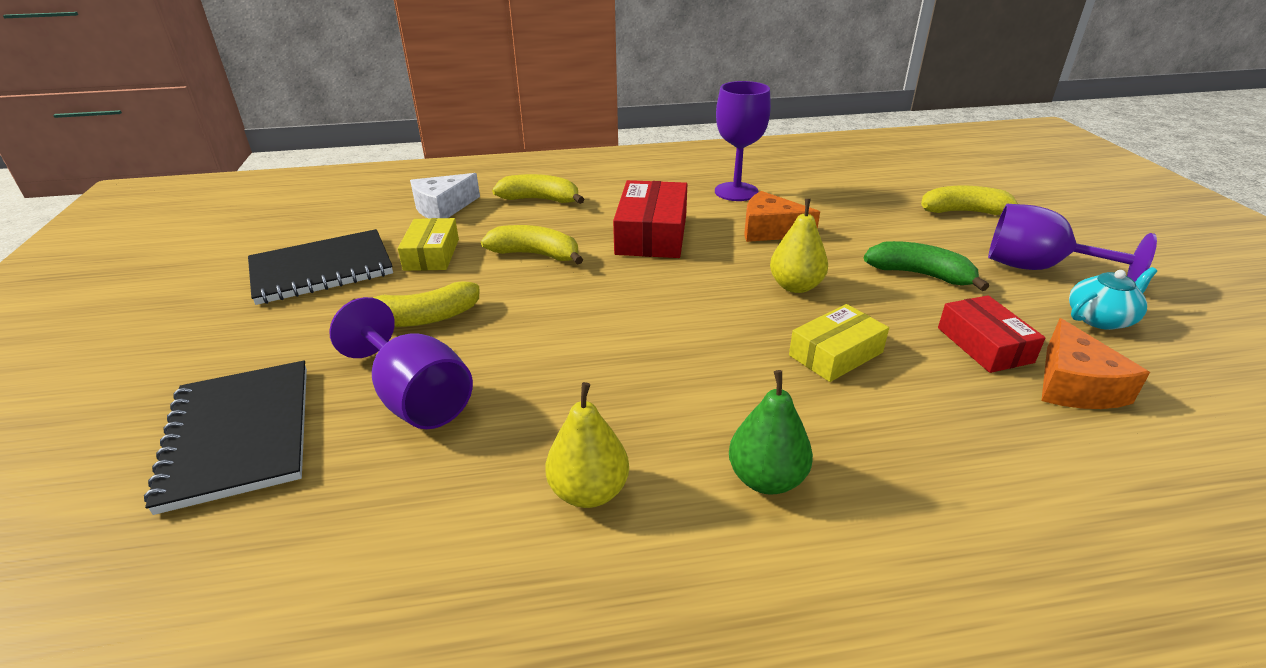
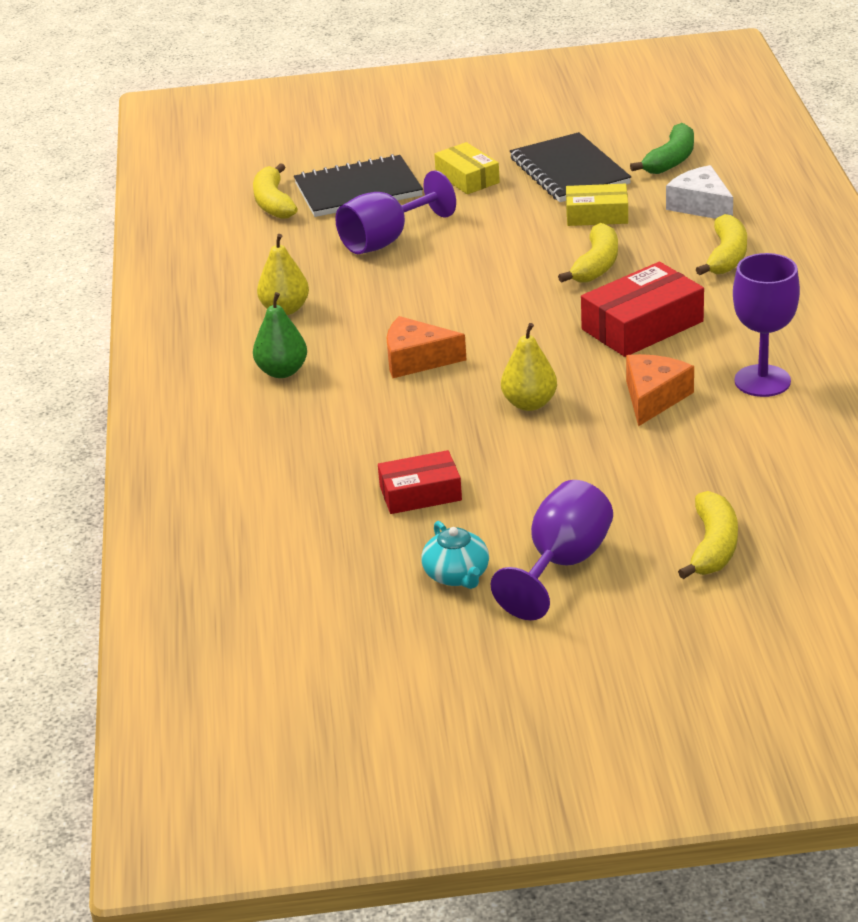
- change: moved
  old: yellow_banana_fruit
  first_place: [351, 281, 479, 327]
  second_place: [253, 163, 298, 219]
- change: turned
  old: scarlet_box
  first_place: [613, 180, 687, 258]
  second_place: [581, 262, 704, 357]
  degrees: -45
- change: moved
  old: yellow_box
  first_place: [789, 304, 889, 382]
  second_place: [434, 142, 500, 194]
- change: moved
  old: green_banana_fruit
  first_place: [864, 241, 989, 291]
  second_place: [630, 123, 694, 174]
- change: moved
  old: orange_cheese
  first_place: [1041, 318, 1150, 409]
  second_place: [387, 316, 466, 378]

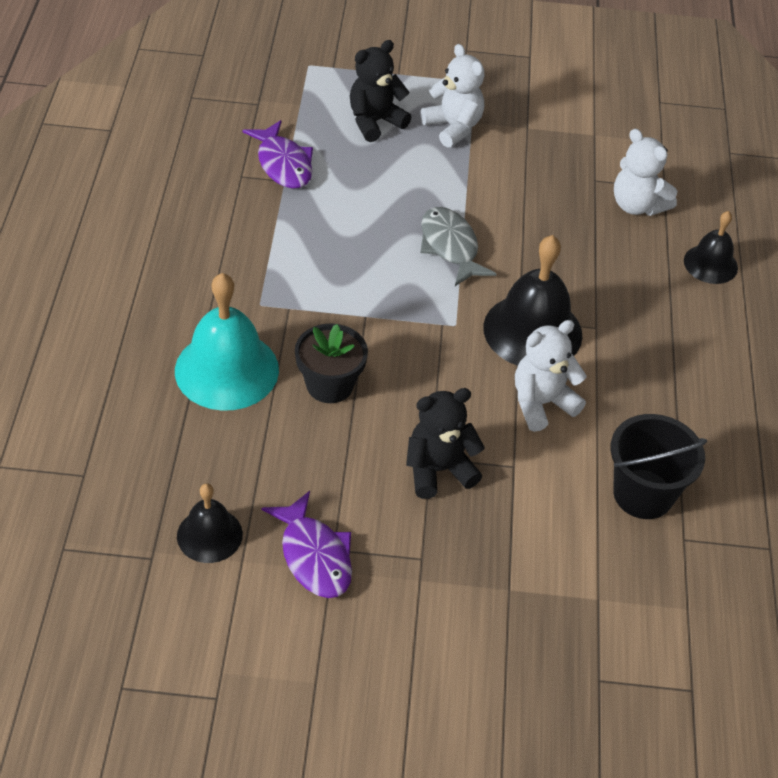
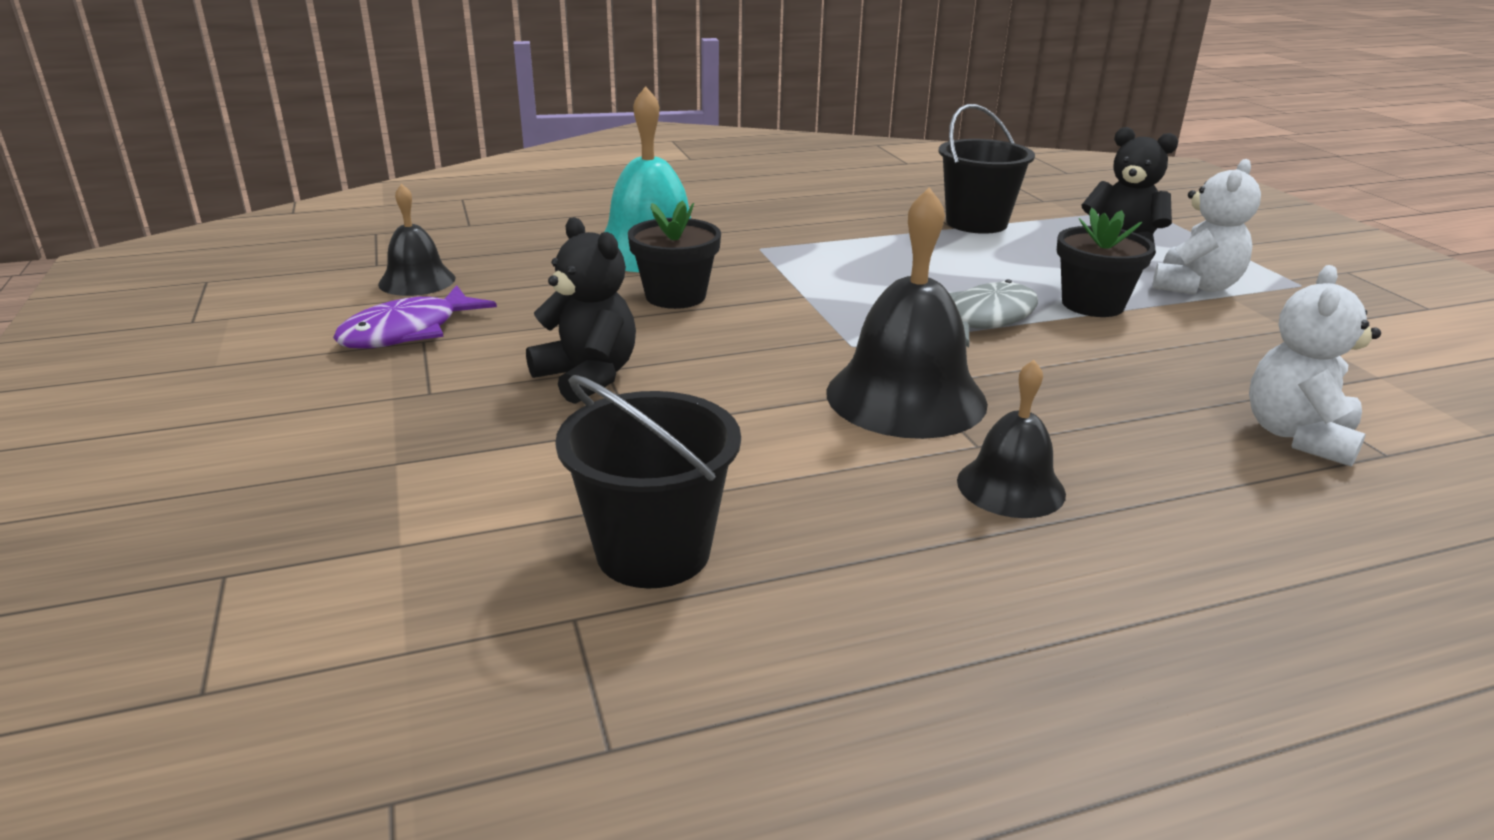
- change: replaced
  old: violet_fish_figure
  new: ebony_pail
  first_place: [242, 120, 313, 189]
  second_place: [939, 104, 1035, 234]
- change: removed
  old: white_stuffed_bear
  first_place: [515, 320, 587, 432]
- change: moved
  old: ebony_hand_bell
  first_place: [684, 211, 738, 284]
  second_place: [957, 360, 1066, 518]
- change: added
  new: ebony_potted_plant
  second_place: [1057, 208, 1155, 317]

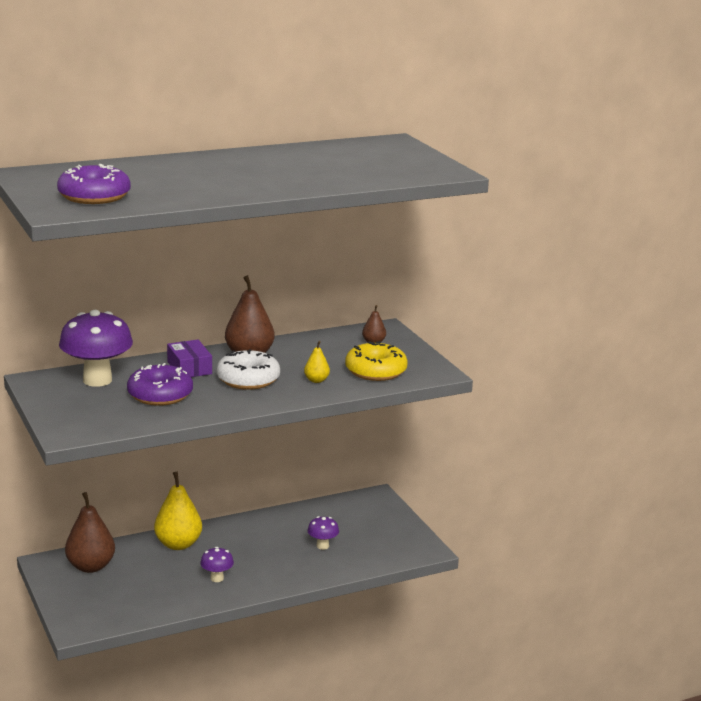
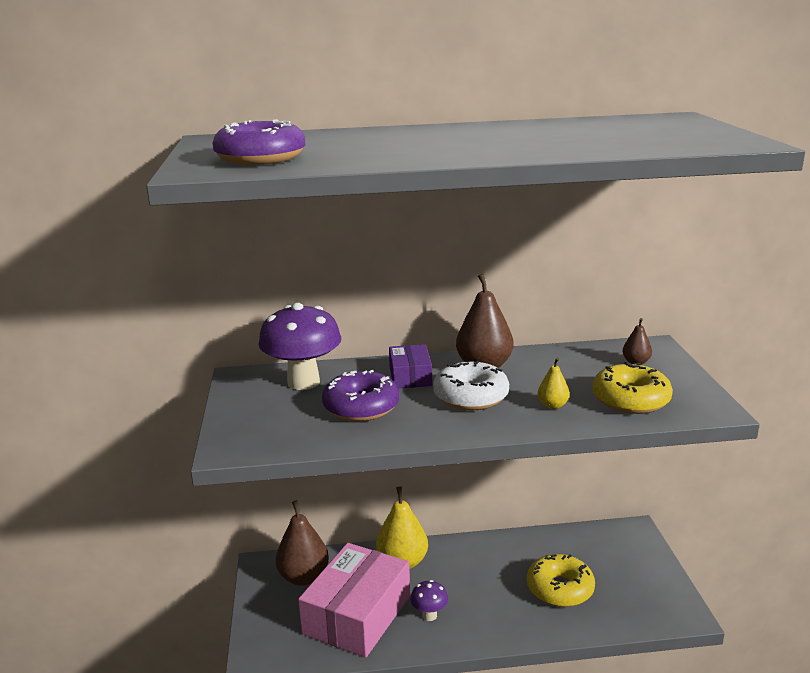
- change: replaced
  old: violet_fungus
  new: yellow_donut
  first_place: [307, 516, 339, 550]
  second_place: [527, 554, 595, 607]
- change: added
  new: pink_box
  second_place: [298, 543, 410, 657]

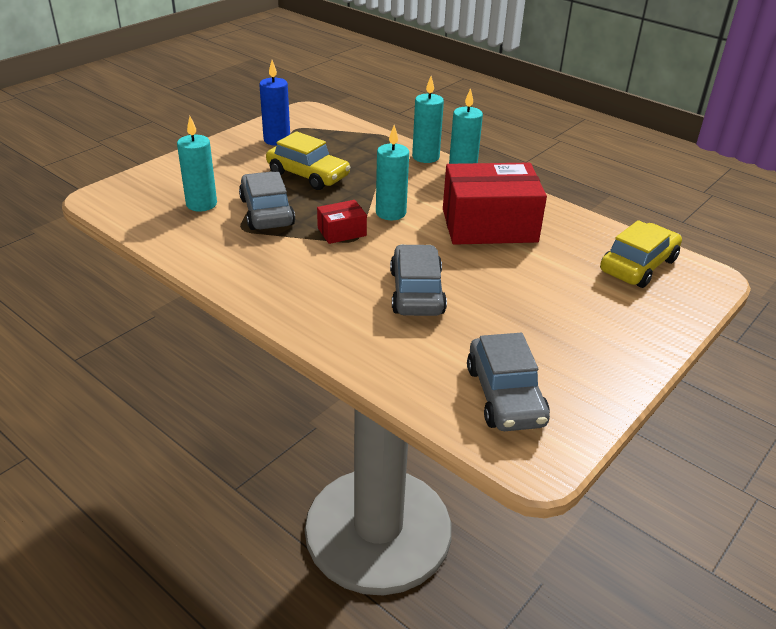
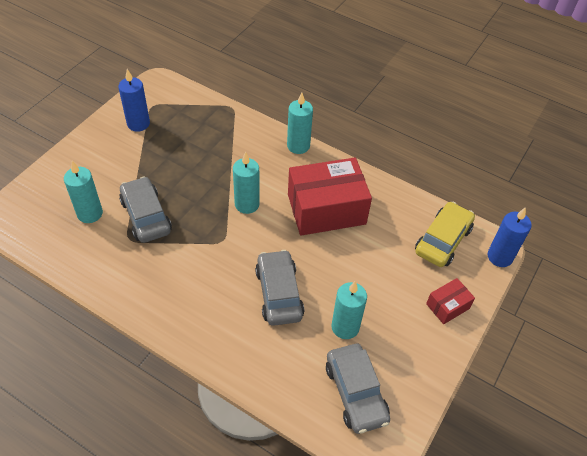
- change: removed
  old: yellow_toy_car
  first_place: [266, 131, 351, 190]
- change: moved
  old: scarlet_box
  first_place: [317, 200, 367, 244]
  second_place: [426, 278, 475, 324]
- change: moved
  old: turquoise_pillar_candle
  first_place: [412, 76, 444, 163]
  second_place: [331, 281, 367, 339]
- change: added
  new: royal_blue_pillar_candle
  second_place: [488, 207, 532, 267]

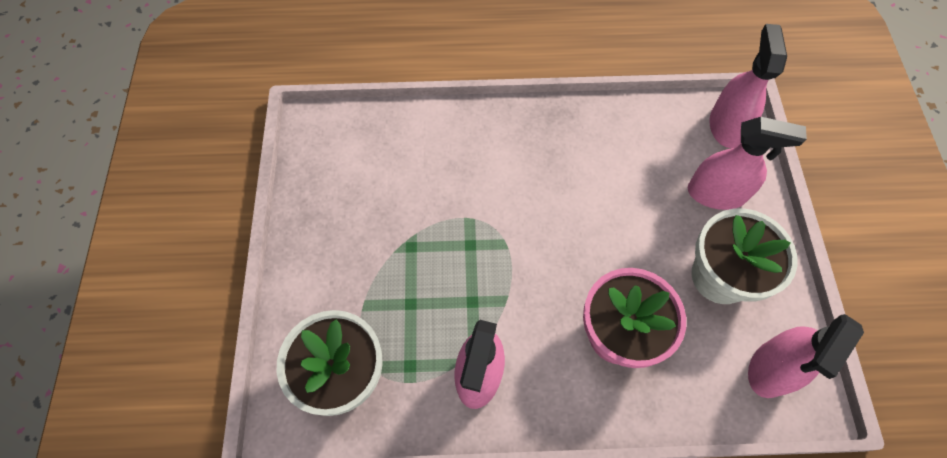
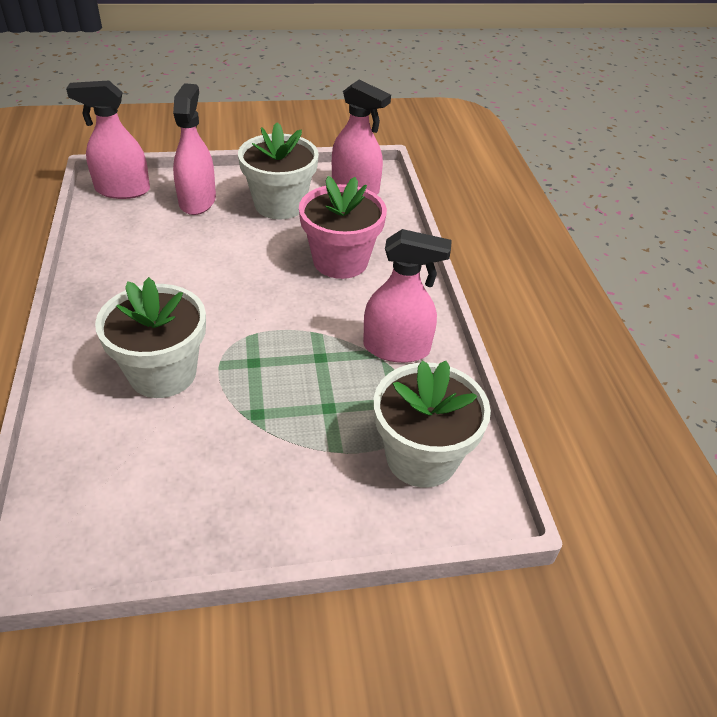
- change: added
  new: white_potted_plant
  second_place: [95, 277, 206, 398]

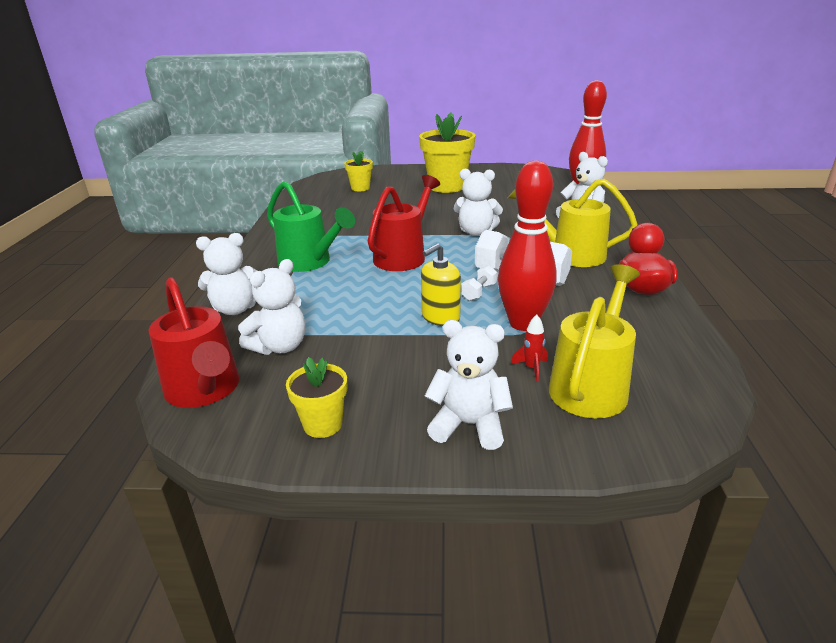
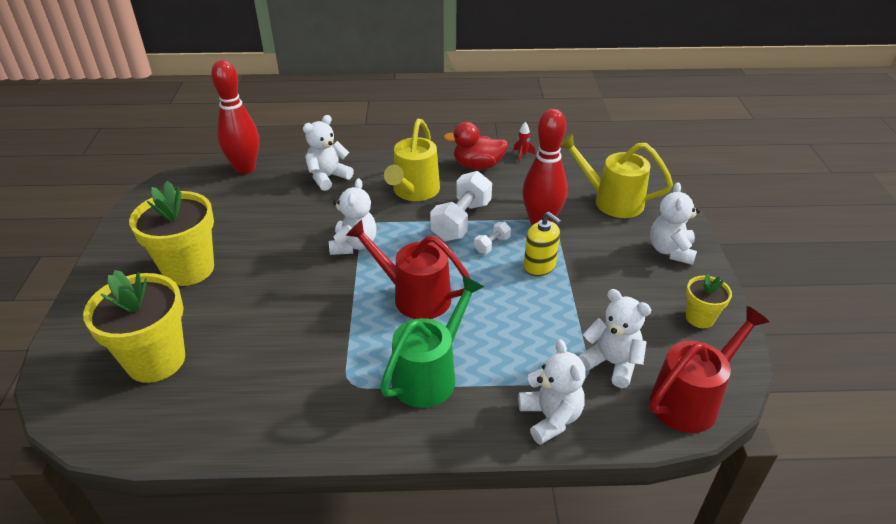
- change: resized
  old: yellow_potted_plant
  first_place: [344, 151, 373, 191]
  second_place: [83, 270, 185, 383]
  factor: 1.92
- change: turned
  old: white_dumbbell
  first_place: [461, 265, 497, 301]
  second_place: [474, 222, 511, 253]
  degrees: -75
- change: moved
  old: scarlet_rocket
  first_place: [511, 314, 548, 382]
  second_place: [513, 122, 535, 162]

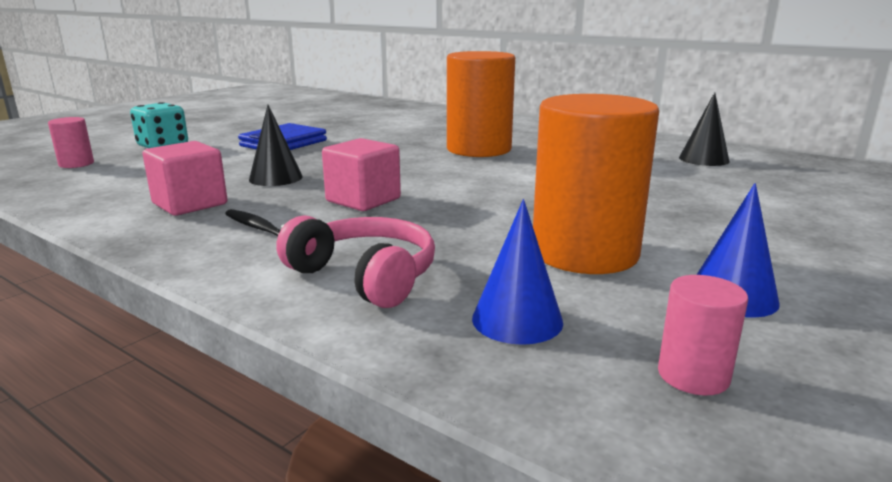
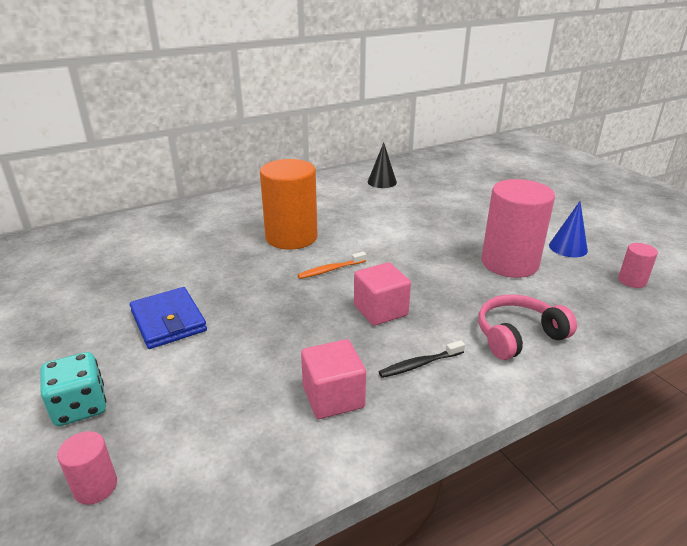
- change: removed
  old: ebony_solid_cone
  first_place: [249, 105, 303, 186]
- change: removed
  old: royal_blue_solid_cone
  first_place: [472, 199, 563, 345]
- change: recoloured
  old: orange_cylinder_shape
  new: pink_cylinder_shape
  first_place: [533, 94, 659, 274]
  second_place: [482, 179, 555, 278]
- change: added
  new: orange_tooth_brush
  second_place: [298, 252, 366, 279]

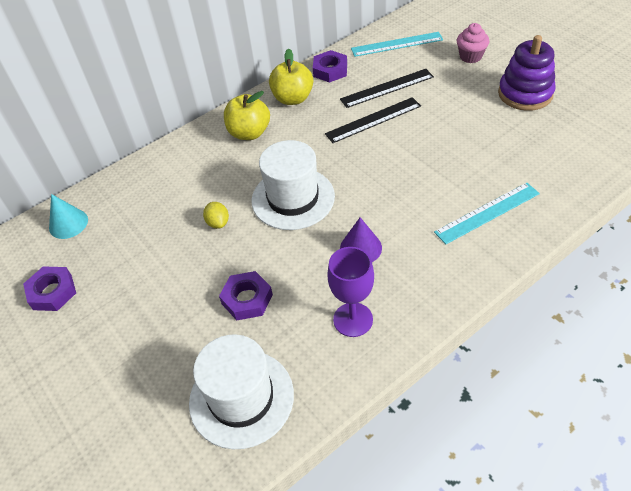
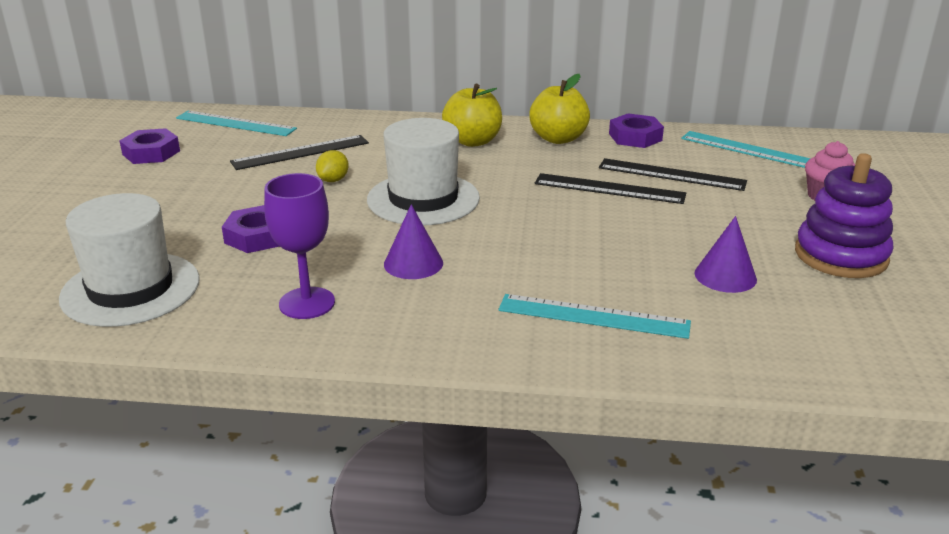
- change: replaced
  old: turquoise_solid_cone
  new: turquoise_ruler
  first_place: [49, 194, 88, 239]
  second_place: [176, 111, 297, 136]
- change: added
  new: ebony_ruler
  second_place: [230, 135, 369, 170]
- change: added
  new: violet_solid_cone
  second_place: [694, 216, 757, 293]

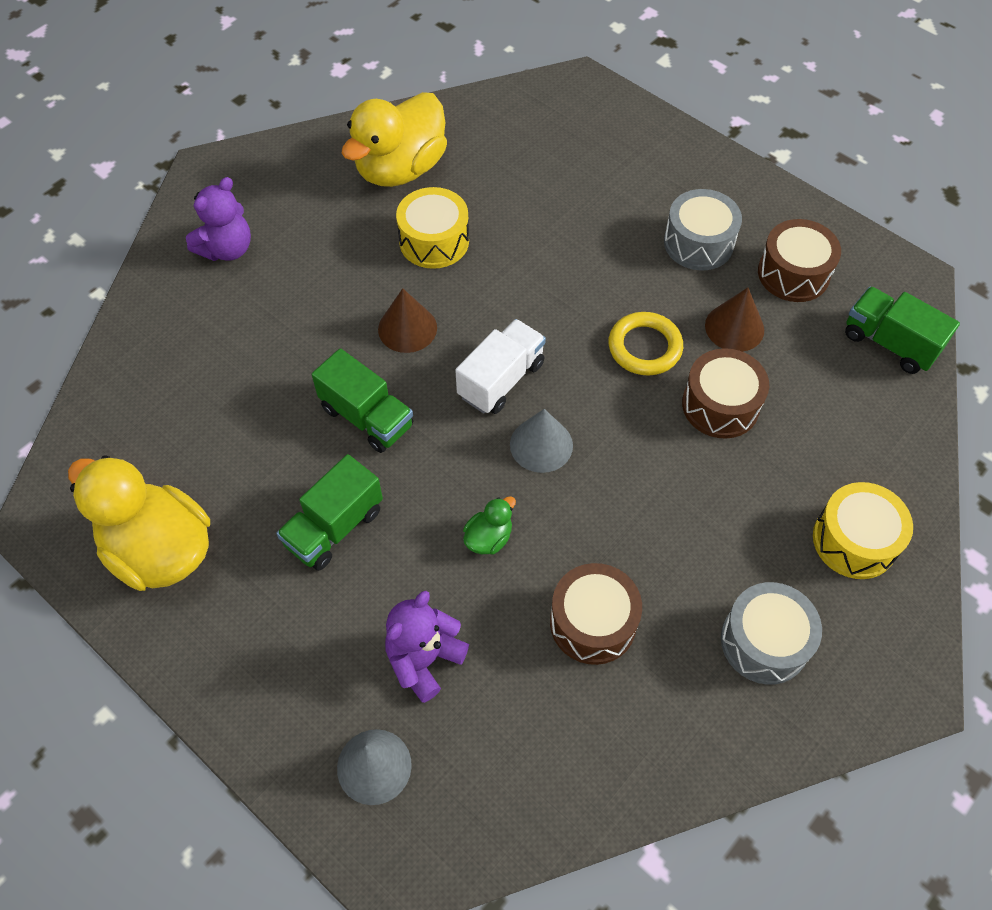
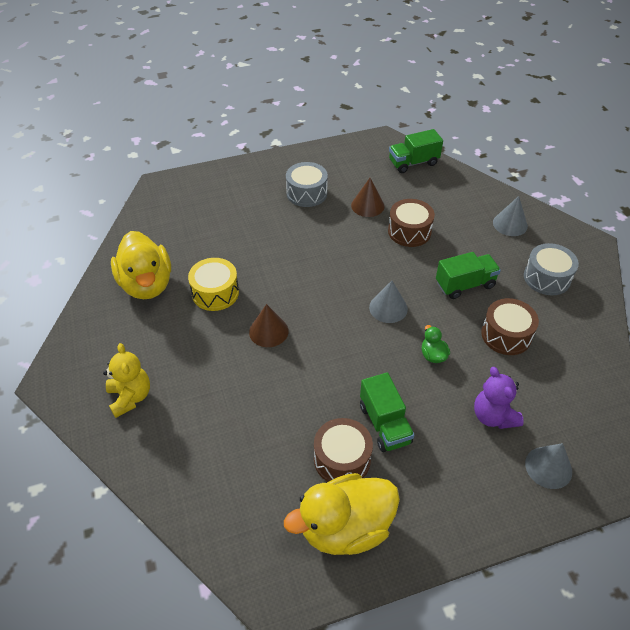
- change: recoloured
  old: violet_stuffed_bear
  new: yellow_stuffed_bear
  first_place: [186, 177, 251, 261]
  second_place: [103, 343, 150, 418]
- change: moved
  old: green_lorry
  first_place: [312, 348, 413, 453]
  second_place: [436, 252, 501, 299]
- change: removed
  old: white_lorry
  first_place: [455, 319, 546, 414]
- change: removed
  old: yellow_hoop
  first_place: [608, 312, 683, 375]
- change: moved
  old: dark_brown_toy_drum
  first_place: [758, 219, 841, 302]
  second_place: [314, 418, 373, 482]
- change: replaced
  old: yellow_toy_drum
  new: ash-grey_solid_cone
  first_place: [813, 482, 913, 579]
  second_place: [493, 196, 528, 236]

